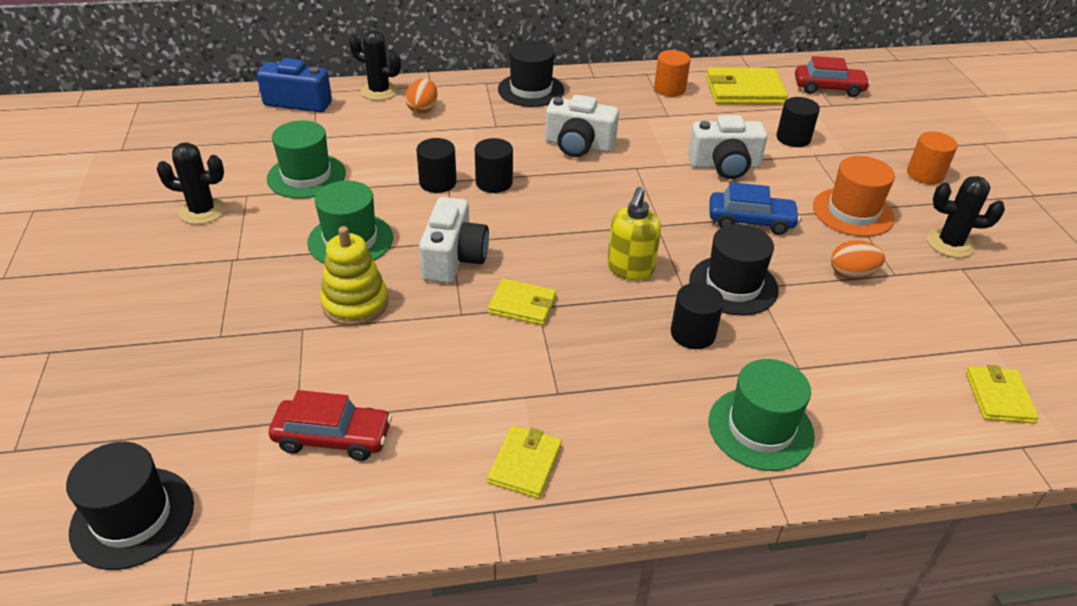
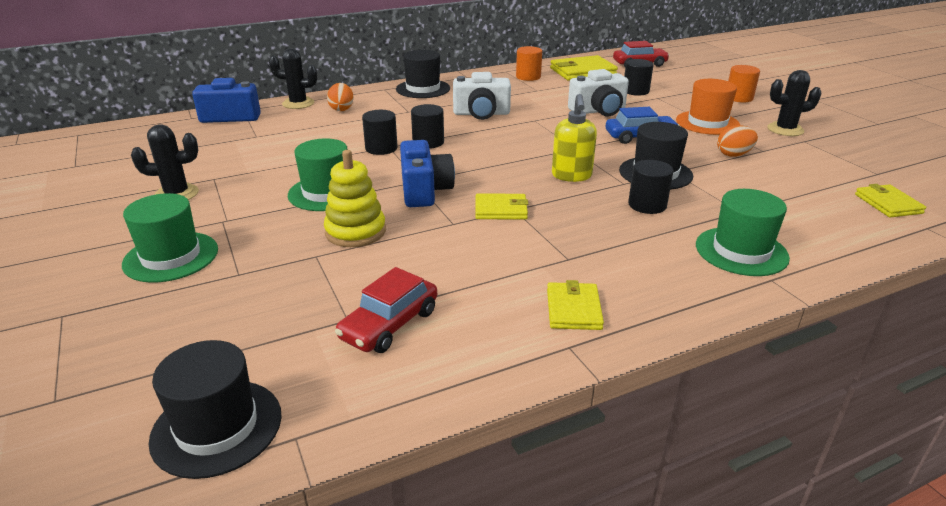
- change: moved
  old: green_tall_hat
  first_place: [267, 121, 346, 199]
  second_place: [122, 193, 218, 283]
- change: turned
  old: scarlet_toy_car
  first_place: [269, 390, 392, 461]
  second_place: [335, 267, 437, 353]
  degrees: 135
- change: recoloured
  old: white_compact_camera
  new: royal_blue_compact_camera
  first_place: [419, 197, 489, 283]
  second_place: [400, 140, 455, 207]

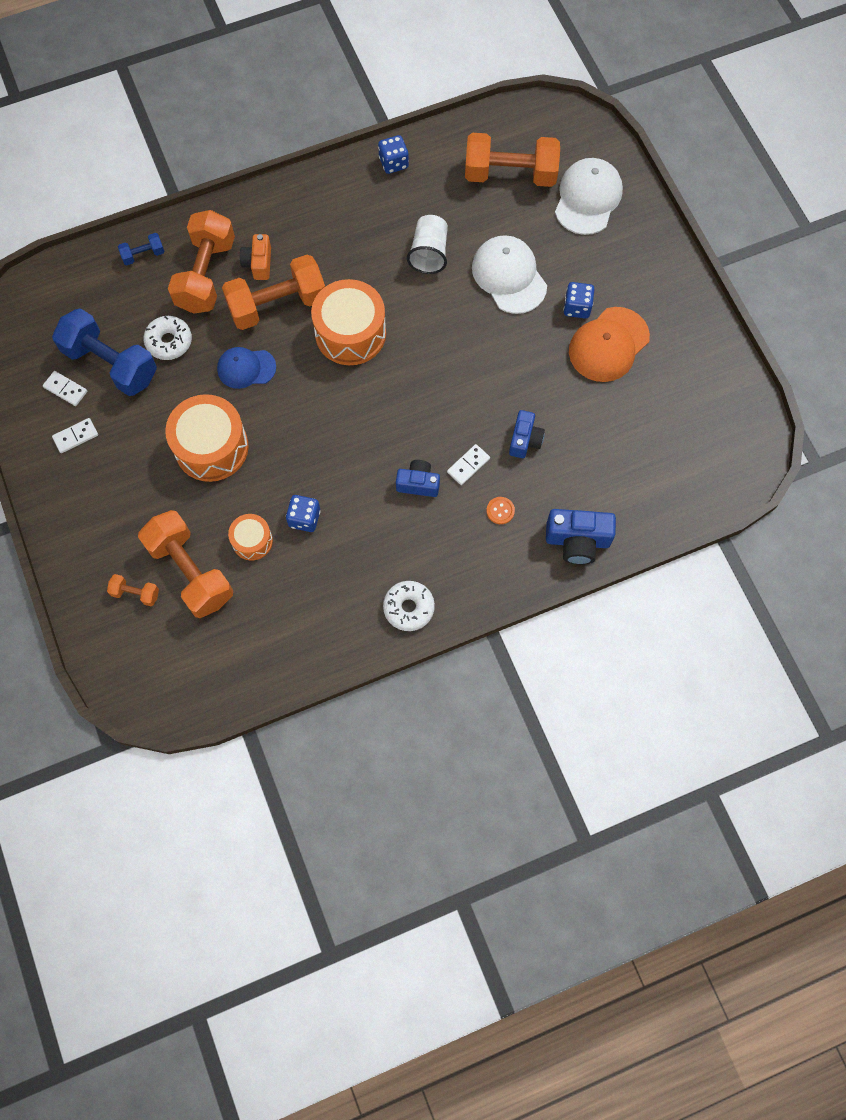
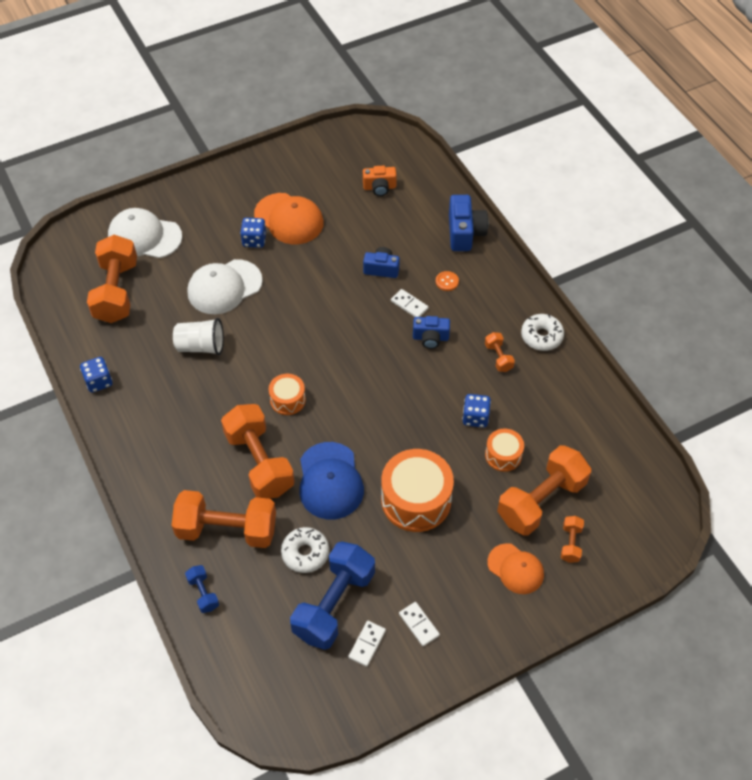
- change: resized
  old: royal_blue_cap
  first_place: [217, 347, 276, 389]
  second_place: [299, 442, 364, 520]
  factor: 1.52
- change: moved
  old: orange_compact_camera
  first_place: [240, 234, 271, 280]
  second_place: [363, 165, 397, 196]
- change: resized
  old: orange_toy_drum
  first_place: [311, 279, 386, 365]
  second_place: [268, 374, 306, 415]
  factor: 0.54
- change: turned
  old: royal_blue_compact_camera
  first_place: [396, 460, 440, 497]
  second_place: [413, 316, 450, 349]
  degrees: -90
- change: added
  new: orange_dumbbell
  second_place: [485, 332, 515, 372]
- change: added
  new: orange_cap
  second_place: [487, 543, 544, 594]

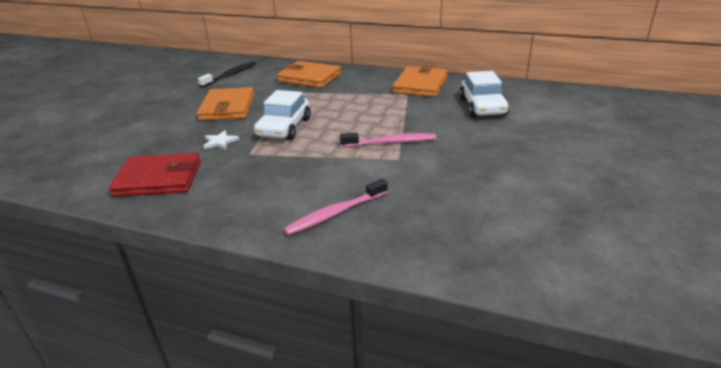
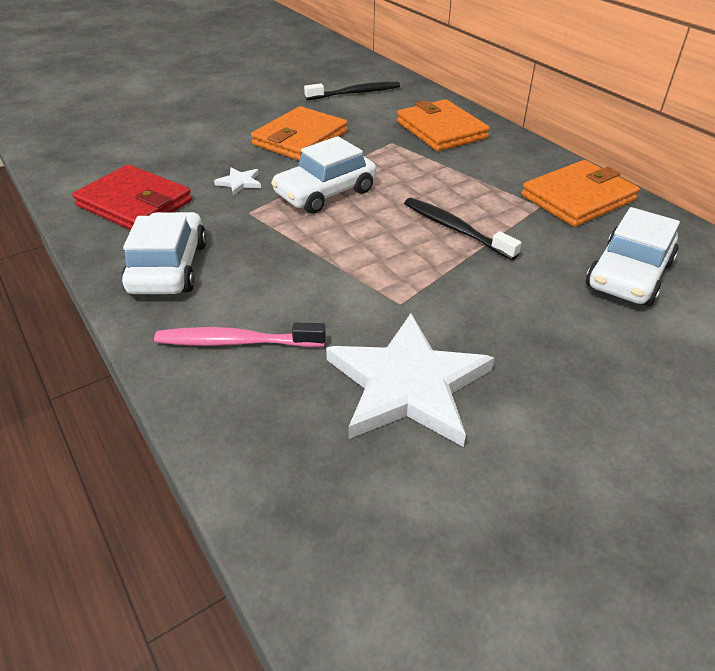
- change: removed
  old: pink_tooth_brush
  first_place: [340, 133, 436, 147]
- change: added
  new: white_toy_car
  second_place: [122, 212, 207, 294]
- change: added
  new: white_star
  second_place: [326, 313, 494, 447]
- change: added
  new: ebony_tooth_brush
  second_place: [404, 198, 521, 260]

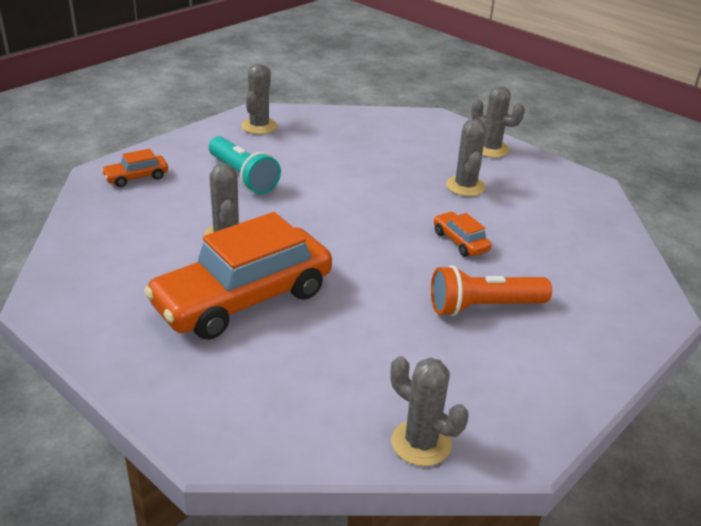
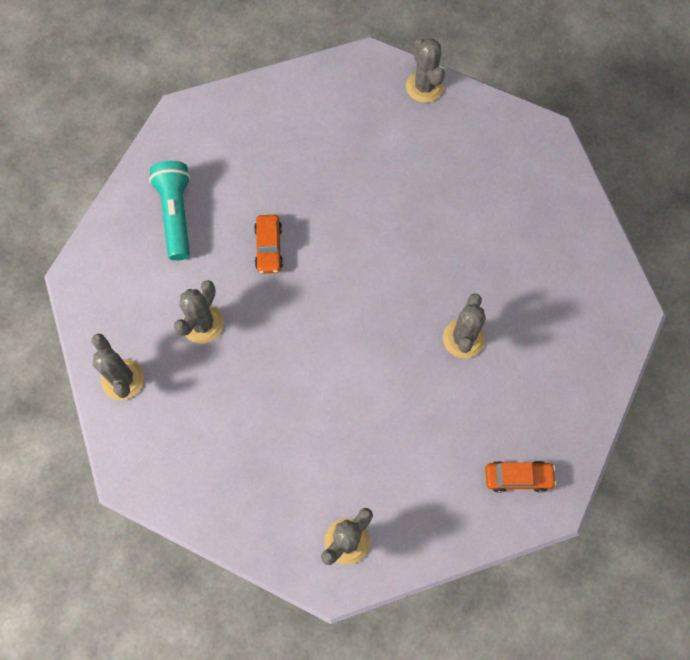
- change: removed
  old: orange_toy_car
  first_place: [144, 212, 332, 340]
- change: moved
  old: turquoise_torch
  first_place: [209, 136, 281, 194]
  second_place: [149, 161, 191, 261]
- change: removed
  old: orange_torch
  first_place: [431, 265, 552, 316]

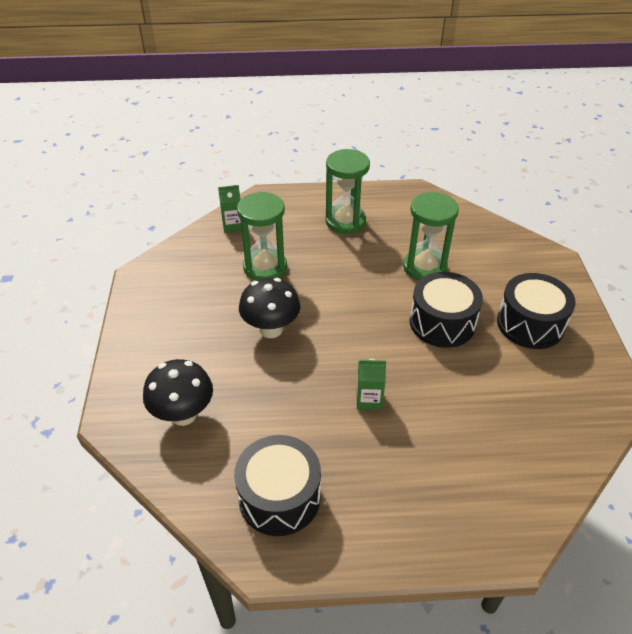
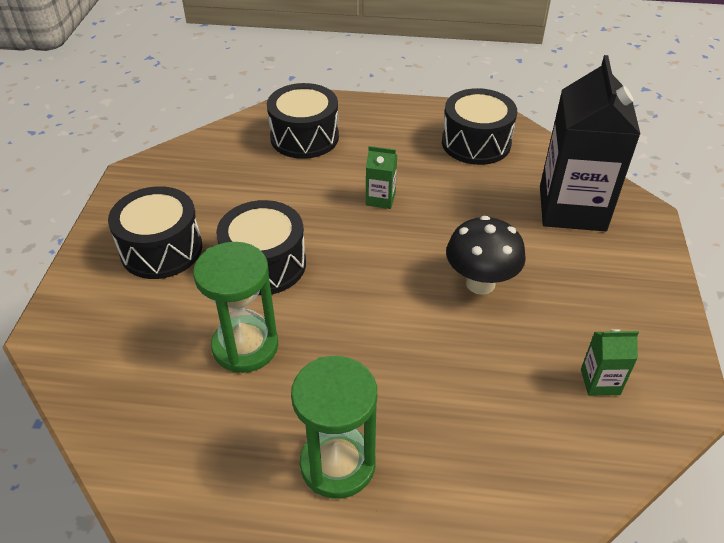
- change: replaced
  old: ebony_fungus
  new: ebony_milk_carton
  first_place: [143, 359, 213, 426]
  second_place: [540, 55, 640, 231]
- change: moved
  old: green_milk_carton
  first_place: [218, 185, 242, 233]
  second_place: [581, 329, 639, 396]
- change: removed
  old: green_hourglass
  first_place: [237, 192, 287, 281]
- change: added
  new: ebony_toy_drum
  second_place: [267, 83, 339, 159]

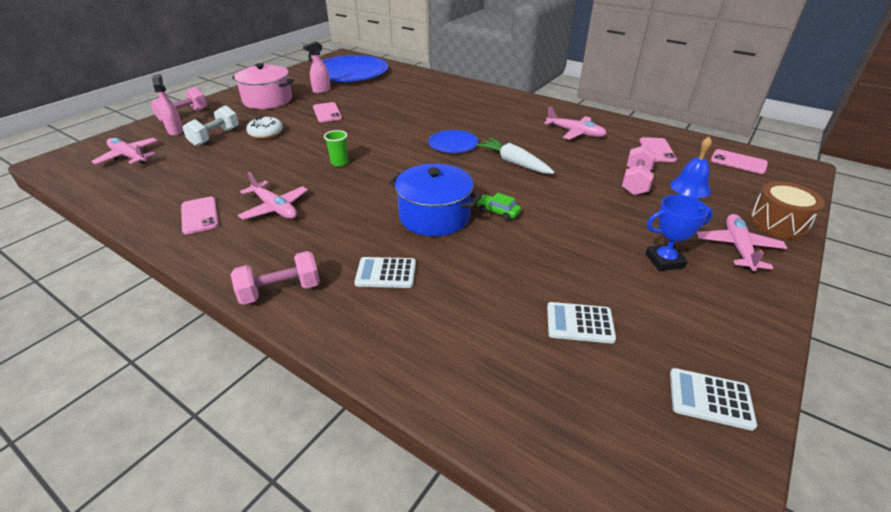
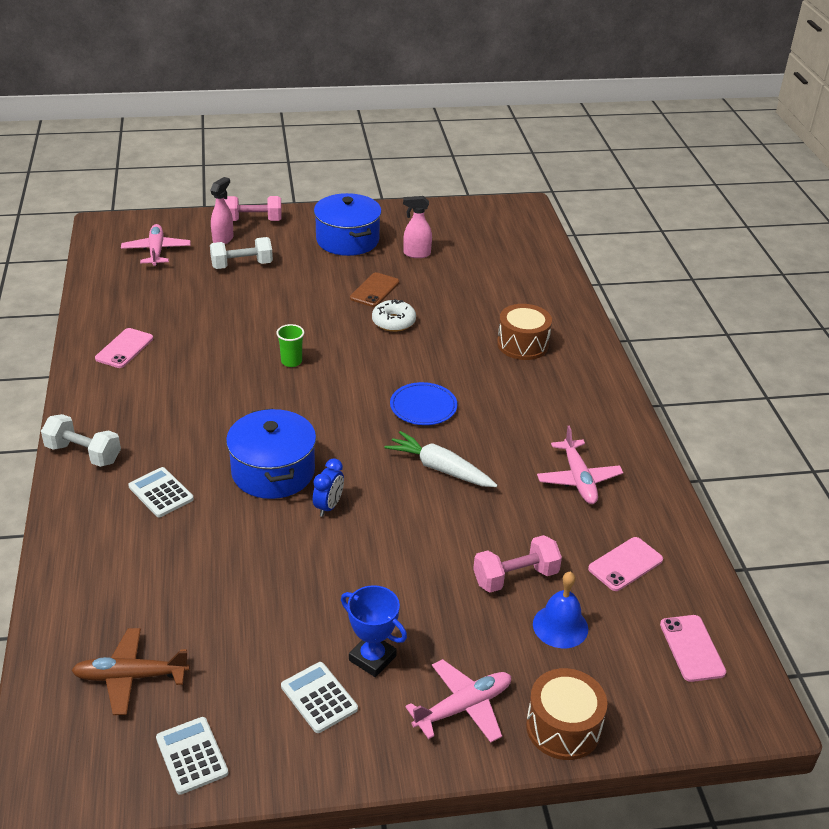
- change: recoloured
  old: pink_dumbbell
  new: white_dumbbell
  first_place: [231, 251, 320, 305]
  second_place: [41, 414, 121, 467]
- change: recoloured
  old: pink_stockpot
  new: royal_blue_stockpot
  first_place: [232, 63, 294, 109]
  second_place: [314, 193, 382, 256]
- change: removed
  old: pink_aeroplane
  first_place: [238, 172, 308, 220]
- change: moved
  old: white_donut
  first_place: [246, 116, 283, 139]
  second_place: [372, 299, 416, 332]
- change: recoloured
  old: pink_phone
  new: dark_brown_phone
  first_place: [313, 102, 342, 122]
  second_place: [350, 272, 399, 307]
- change: removed
  old: royal_blue_flat_dish
  first_place: [322, 55, 388, 82]
- change: turned
  old: white_toy_carrot
  first_place: [476, 138, 555, 174]
  second_place: [384, 431, 498, 487]
  degrees: -60
- change: replaced
  old: green_toy_car
  new: royal_blue_bedside_clock
  first_place: [477, 193, 521, 221]
  second_place: [313, 458, 344, 517]
- change: moved
  old: white_pocket_calculator
  first_place: [547, 302, 616, 344]
  second_place: [281, 662, 358, 733]
- change: added
  new: dark_brown_aeroplane
  second_place: [71, 628, 190, 715]
- change: added
  new: dark_brown_toy_drum
  second_place: [497, 304, 552, 360]

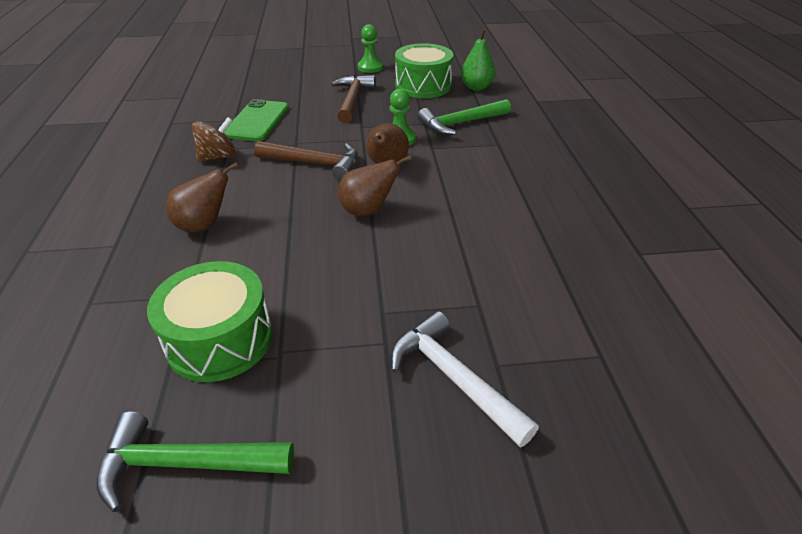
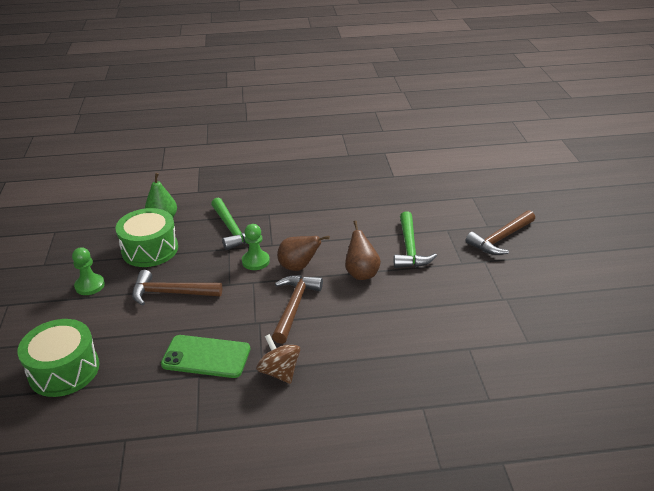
- change: moved
  old: green_hammer
  first_place: [96, 411, 294, 512]
  second_place: [394, 211, 437, 268]
- change: moved
  old: green_toy_drum
  first_place: [147, 261, 273, 382]
  second_place: [17, 319, 99, 397]
- change: removed
  old: dark_brown_pear_fruit
  first_place: [166, 162, 239, 232]
- change: recoloured
  old: white_hammer
  new: dark_brown_hammer
  first_place: [390, 311, 539, 448]
  second_place: [466, 210, 535, 255]

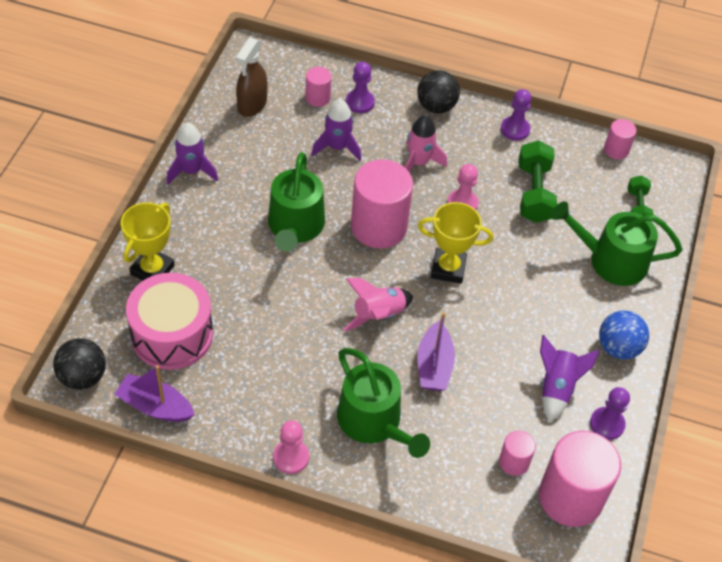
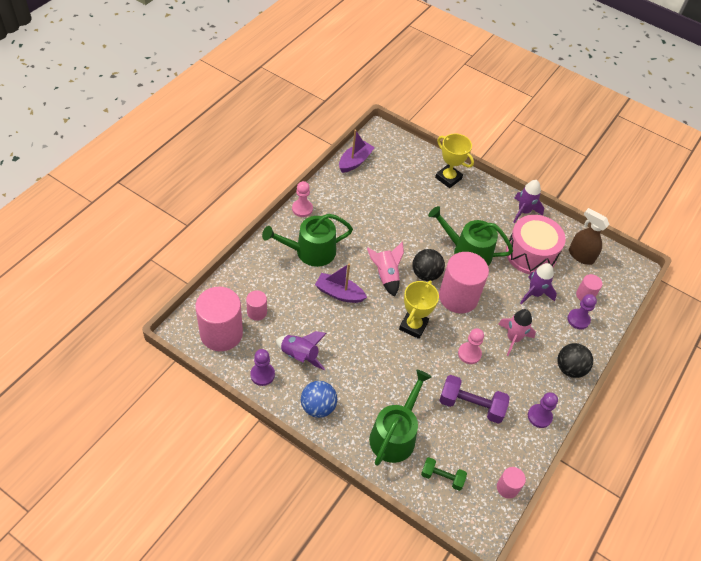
- change: moved
  old: ebony_sphere
  first_place: [53, 338, 106, 390]
  second_place: [412, 249, 445, 281]
- change: moved
  old: pink_toy_drum
  first_place: [126, 273, 213, 370]
  second_place: [506, 215, 566, 274]
- change: recoloured
  old: green_dumbbell
  new: violet_dumbbell
  first_place: [518, 140, 557, 223]
  second_place: [439, 375, 510, 424]

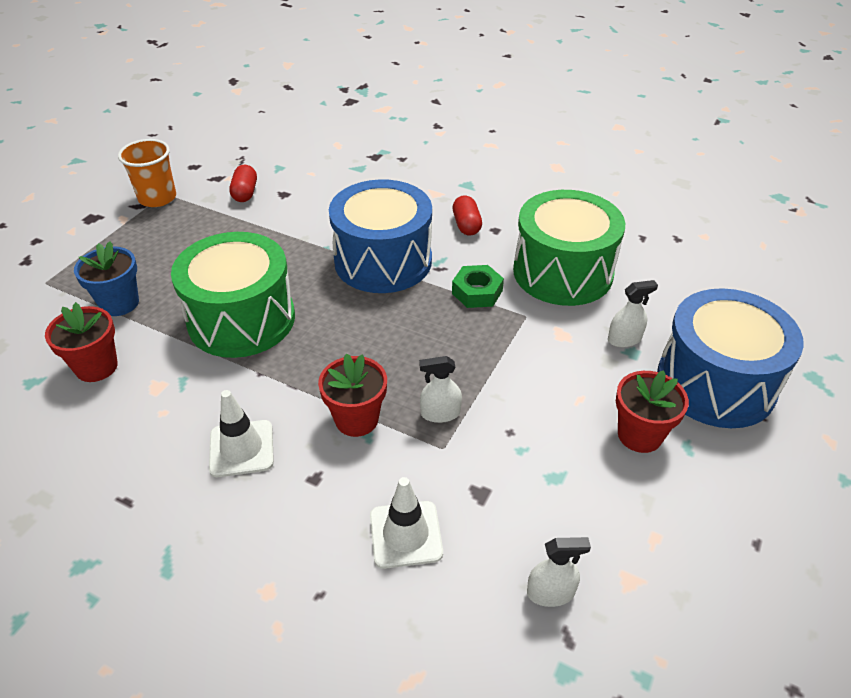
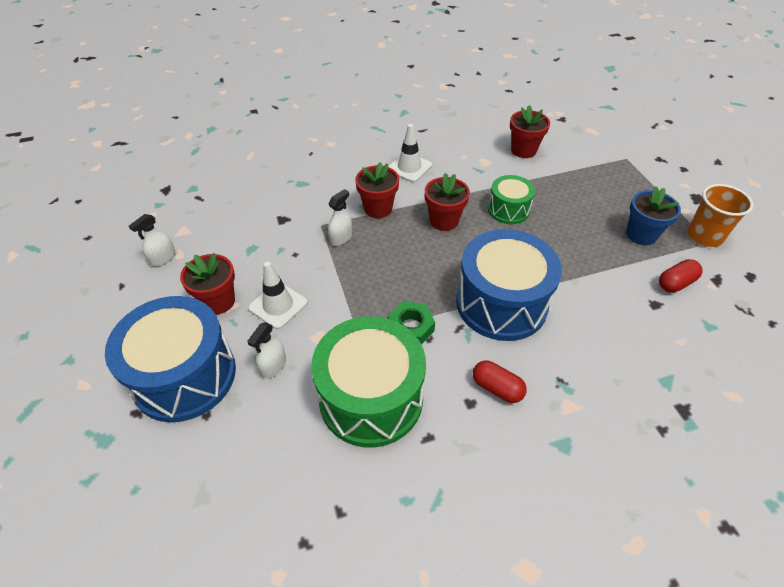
- change: moved
  old: royal_blue_potted_plant
  first_place: [74, 241, 139, 316]
  second_place: [626, 186, 681, 245]
- change: resized
  old: green_toy_drum
  first_place: [171, 232, 295, 358]
  second_place: [488, 175, 535, 224]
  factor: 0.54
- change: turned
  old: scarlet_pill_shape
  first_place: [229, 165, 257, 202]
  second_place: [659, 259, 703, 293]
  degrees: -75
- change: moved
  old: white_safety_cone
  first_place: [370, 477, 443, 569]
  second_place: [248, 262, 308, 329]
- change: moved
  old: white_spray_bottle
  first_place: [527, 537, 591, 607]
  second_place: [129, 214, 176, 266]
- change: added
  new: scarlet_potted_plant
  second_place: [425, 173, 470, 231]

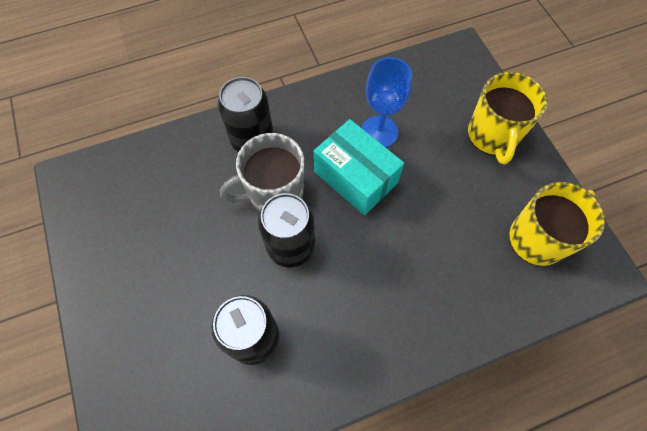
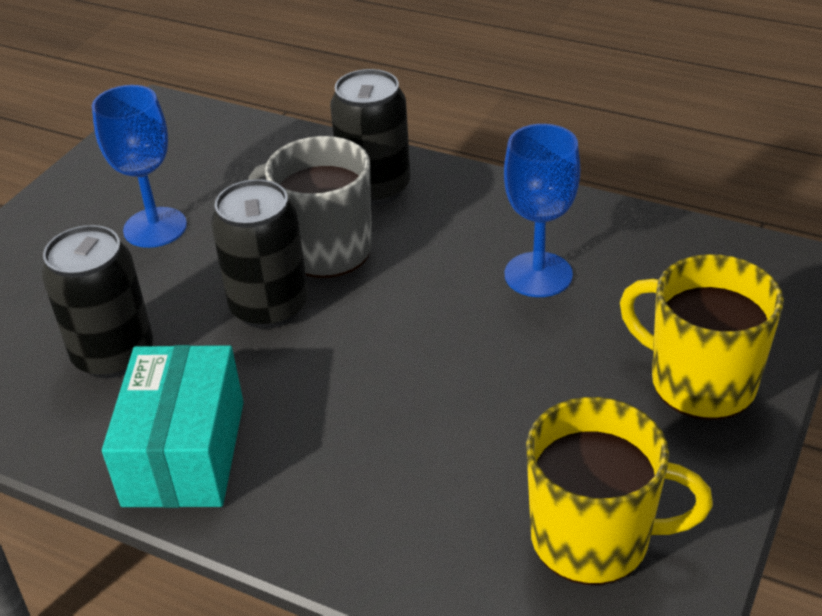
- change: moved
  old: turquoise_box
  first_place: [314, 119, 404, 215]
  second_place: [102, 345, 244, 508]
- change: turned
  old: yellow_coffee_mug
  first_place: [468, 72, 547, 164]
  second_place: [620, 254, 784, 420]
  degrees: 75
- change: added
  new: royal_blue_wine_glass
  second_place: [92, 85, 187, 248]

